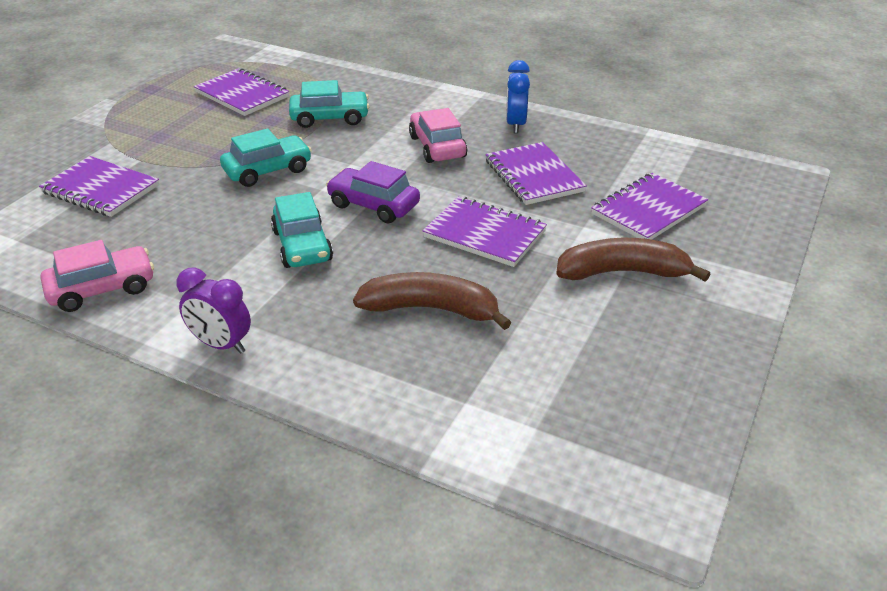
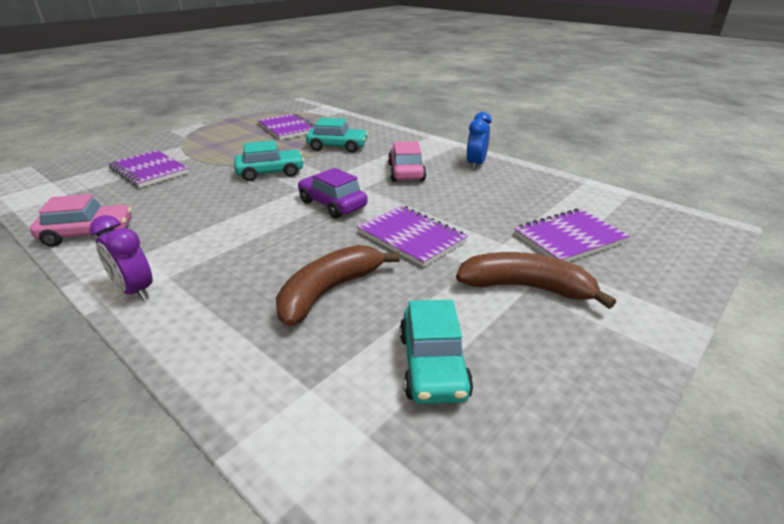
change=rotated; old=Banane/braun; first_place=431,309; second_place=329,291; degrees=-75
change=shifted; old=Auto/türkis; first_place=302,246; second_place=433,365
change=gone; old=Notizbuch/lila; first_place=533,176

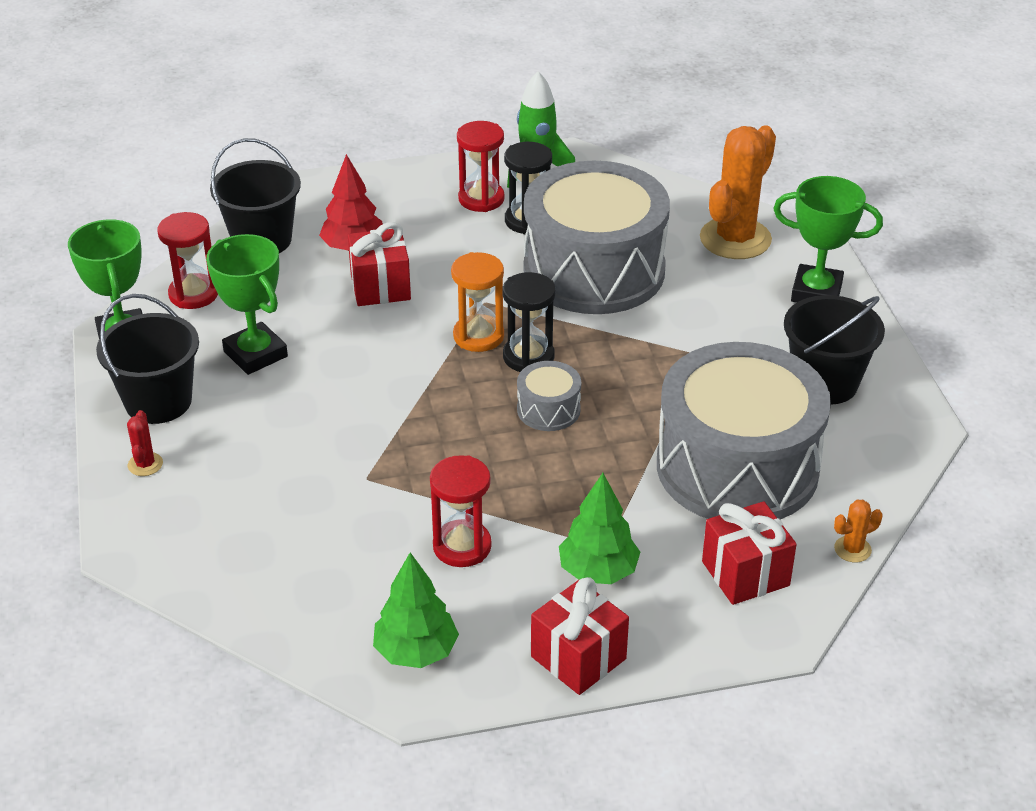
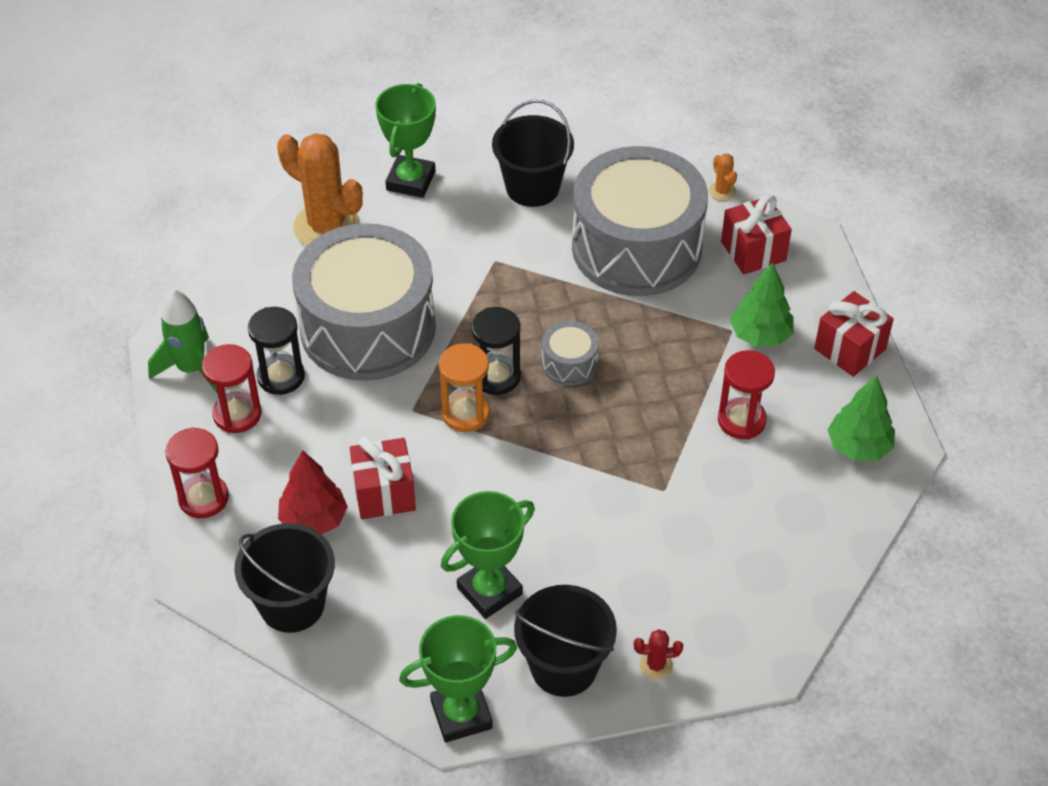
change=shifted; old=Sanduhr/rot; first_place=193,294; second_place=203,498

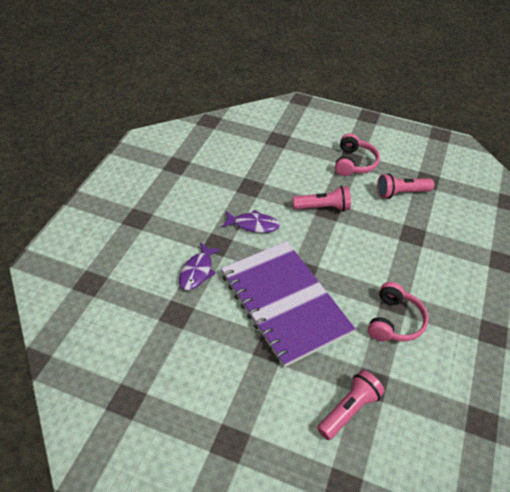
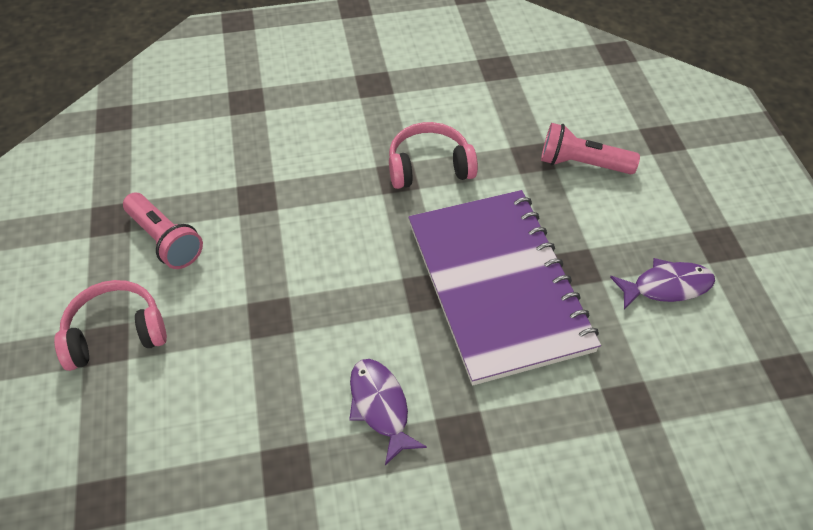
change=rotated; old=Notizbuch/lila; first_place=284,303; second_place=498,286; degrees=-45
change=shifted; old=Fisch/lila; first_place=197,271; second_place=666,286
change=gone; old=Taschenlampe/rosa; first_place=323,207

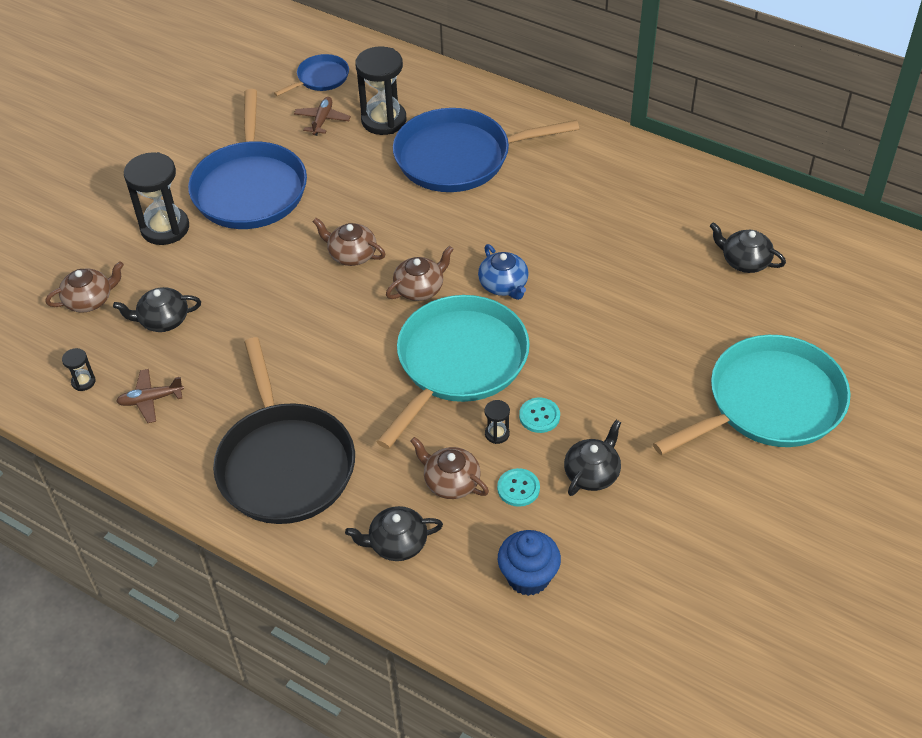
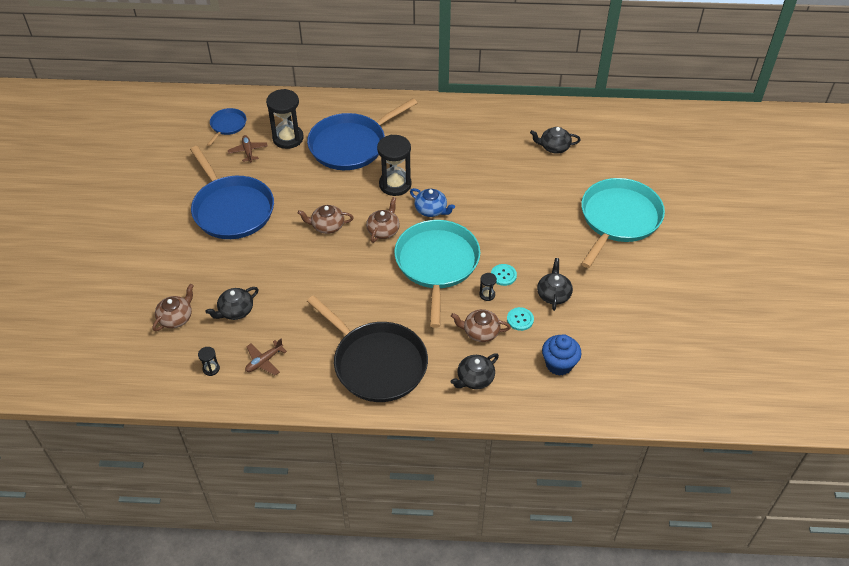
change=shifted; old=Sanduhr/schwarz; first_place=165,228; second_place=395,184

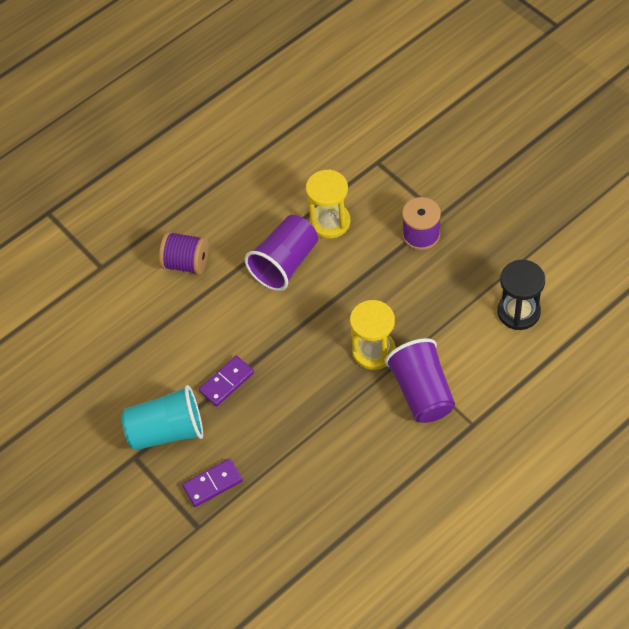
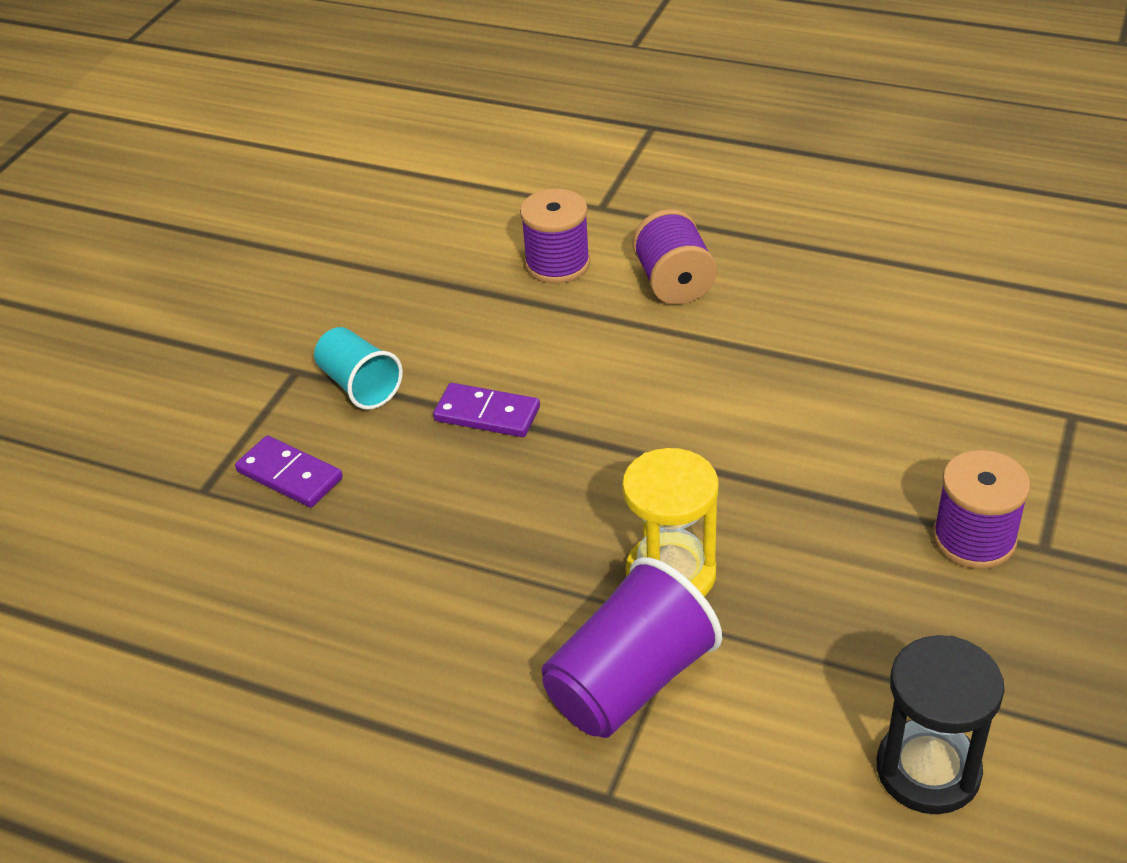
change=scaled; old=Becher/türkis; first_place=167,431; second_place=360,385; factor=0.65
change=new; new=Garnrolle/lila; second_place=557,264
change=gone; old=Becher/lila; first_place=285,263
change=gone; old=Sanduhr/gelb; first_place=330,222

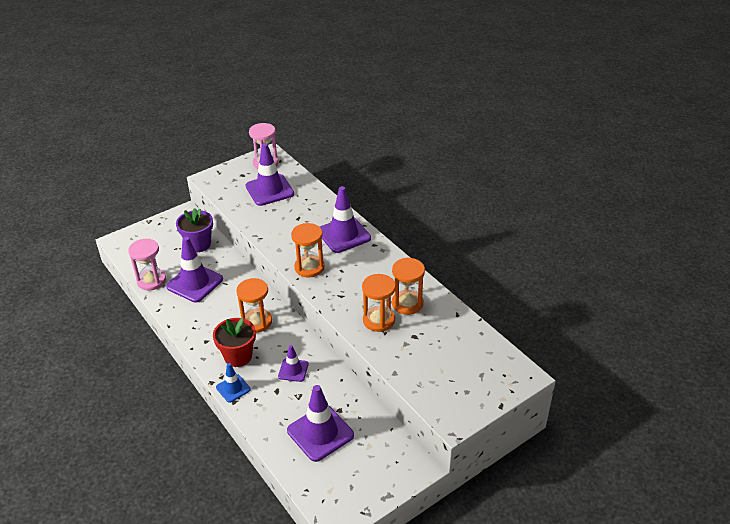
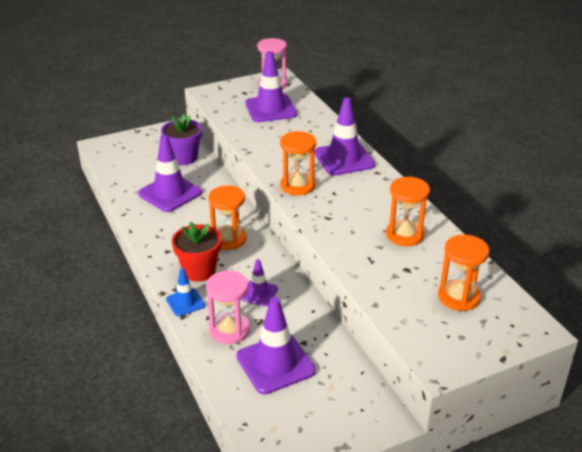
change=shifted; old=Sanduhr/rosa; first_place=151,281; second_place=230,330
change=shifted; old=Sanduhr/orange; first_place=378,320; second_place=459,297

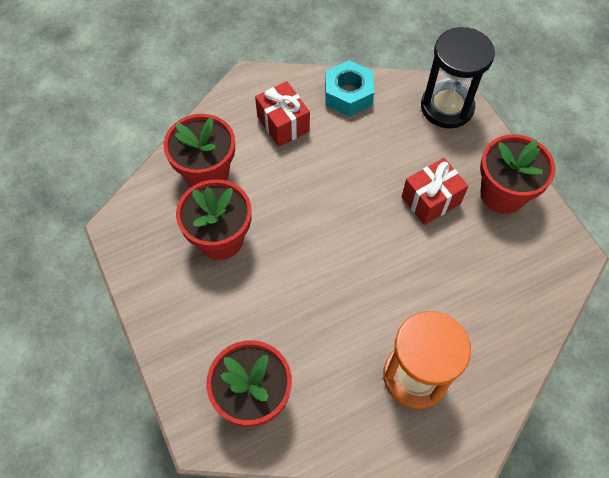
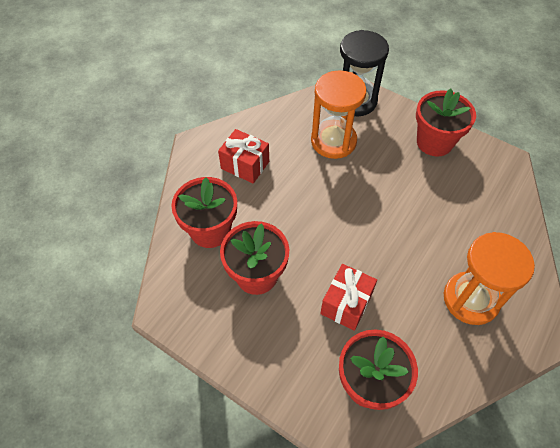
change=new; new=Sanduhr/orange; second_place=333,141
change=shifted; old=Geschenk/rot; first_place=431,200; second_place=346,303
change=gone; old=Sechskantmutter/türkis; first_place=348,94

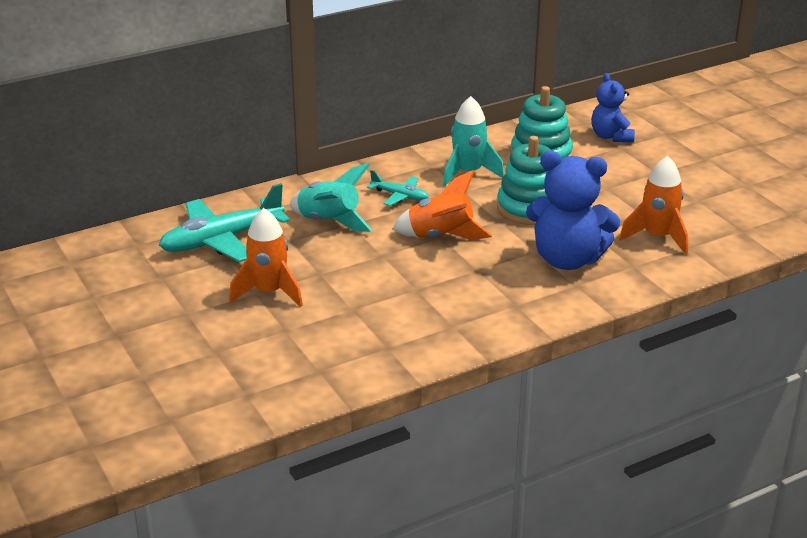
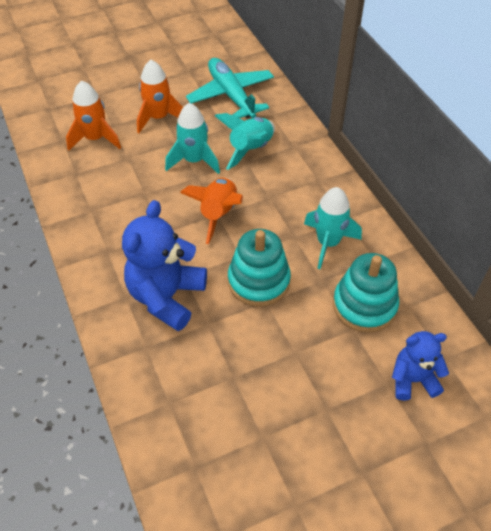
change=shifted; old=Rakete/orange; first_place=657,237; second_place=95,138
change=new; new=Rakete/türkis; second_place=194,160
change=gone; old=Flugzeug/türkis; first_place=400,196

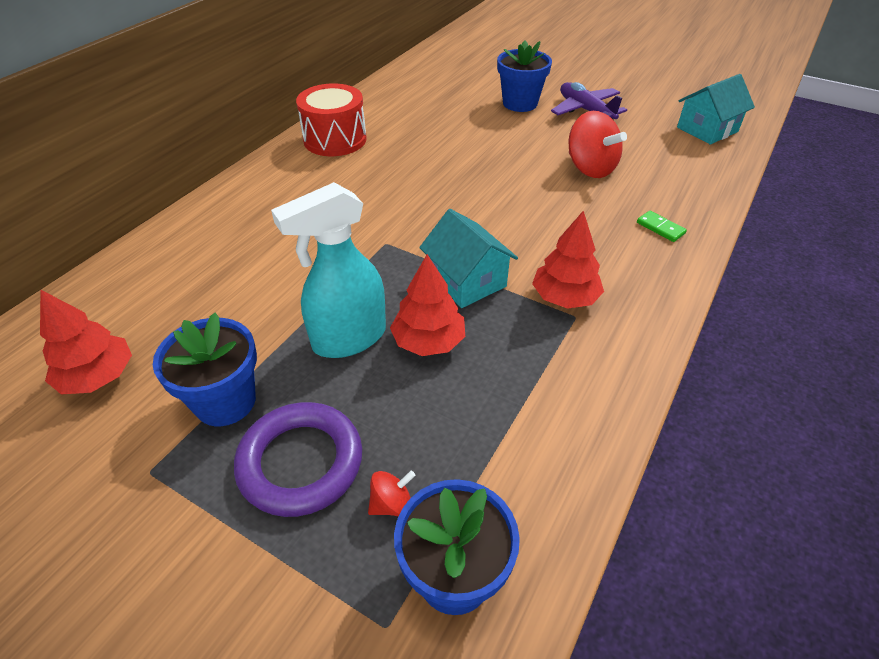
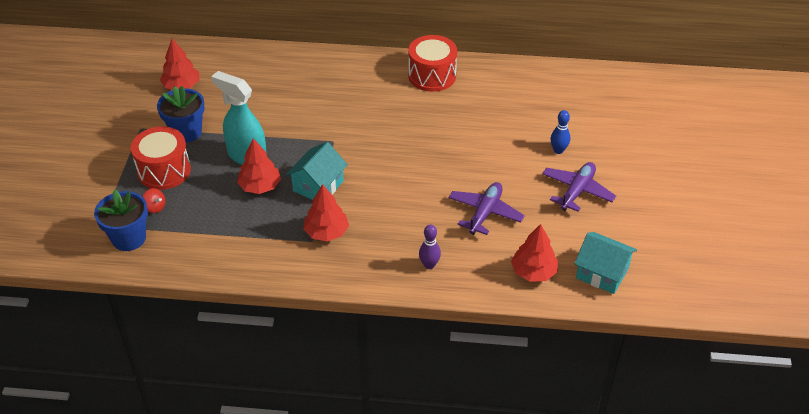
change=swapped; old=Ring/lila; new=Trommel/rot; first_place=300,462; second_place=164,171
change=swapped; old=Dominostein/grün; new=Bowlingkegel/lila; first_place=660,228; second_place=429,265
change=swapped; old=Kreisel/rot; new=Flugzeug/lila; first_place=590,168; second_place=485,213
change=new; new=Baum/rot; second_place=533,272
change=swapped; old=Blumentopf/blau; new=Bowlingkegel/blau; first_place=520,103; second_place=558,150

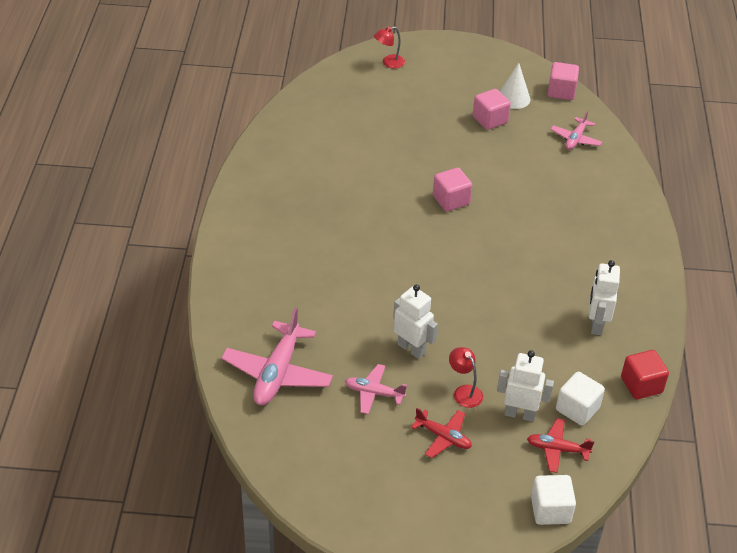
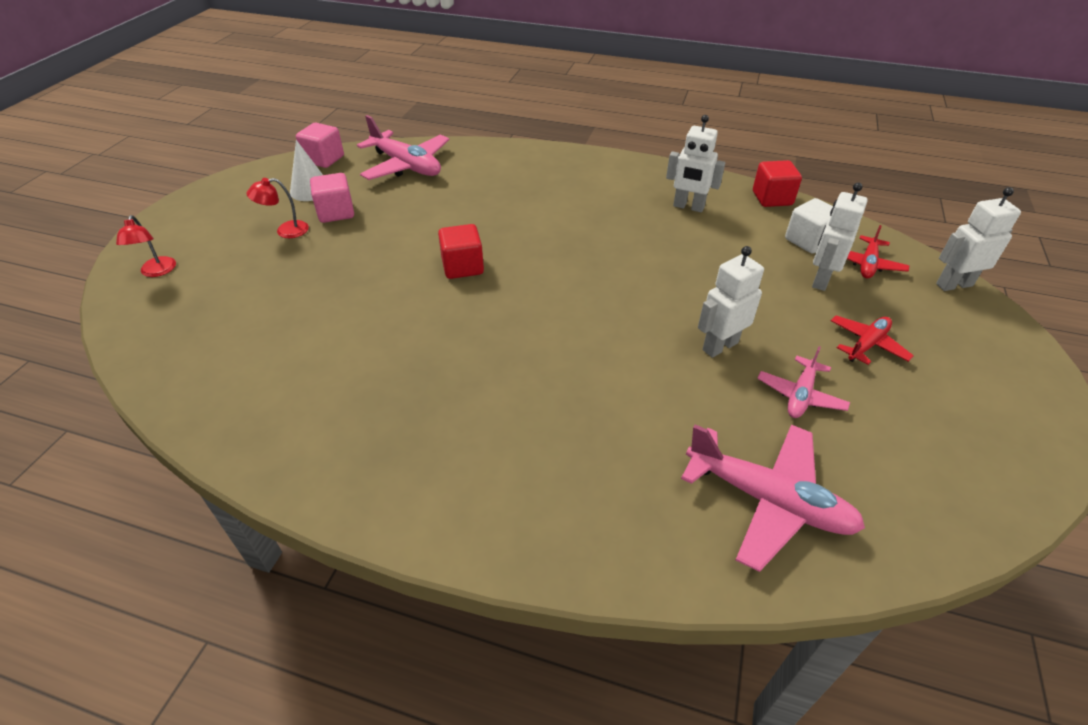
change=shifted; old=Lampe/rot; first_place=464,392; second_place=285,231
change=scaled; old=Flugzeug/rosa; first_place=575,139; second_place=406,166; factor=1.77
change=repainted; old=Kubus/rosa; new=Kubus/rot; first_place=451,200; second_place=462,267
change=swapped; old=Kubus/weiß; new=Roboter/weiß; first_place=550,510; second_place=953,284

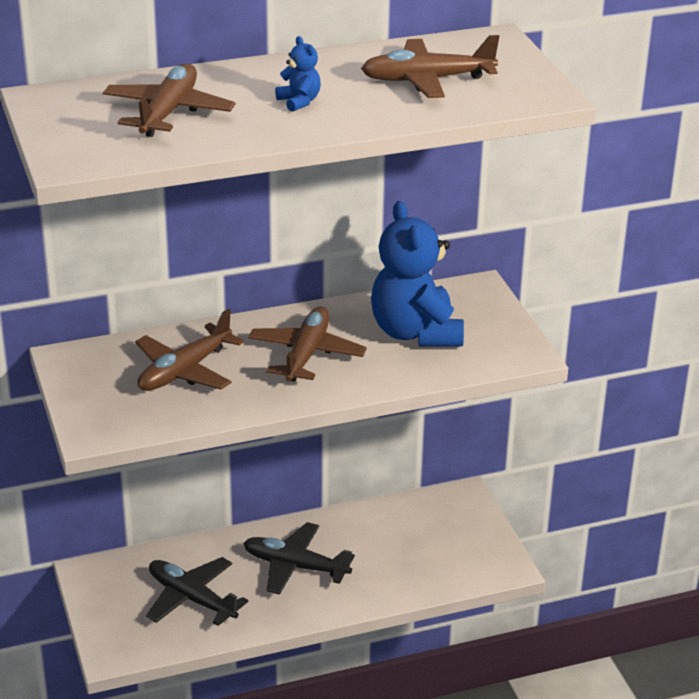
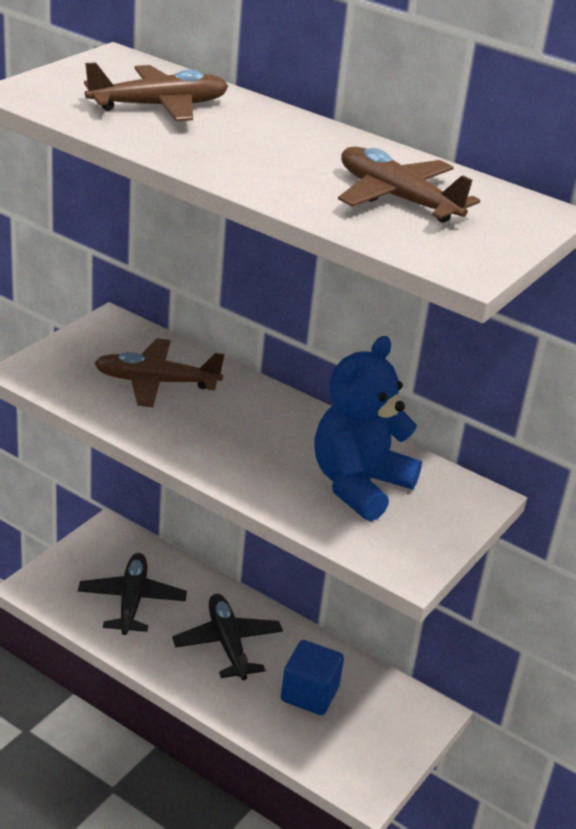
change=new; new=Kubus/blau; second_place=309,694
change=gone; old=Flugzeug/braun; first_place=306,354
change=gone; old=Teddybär/blau; first_place=299,102

